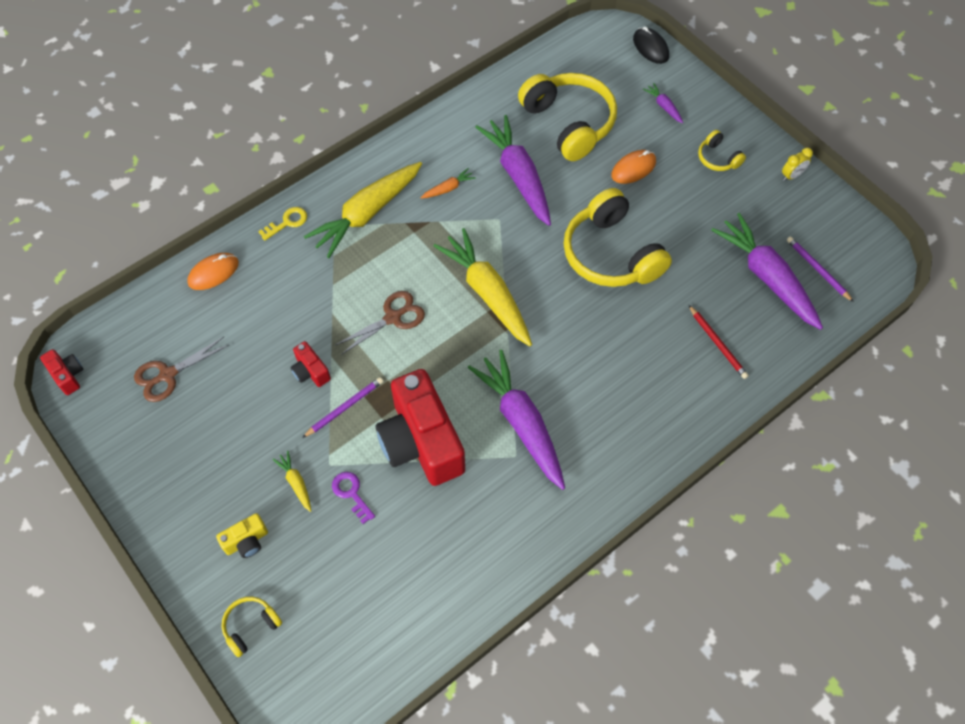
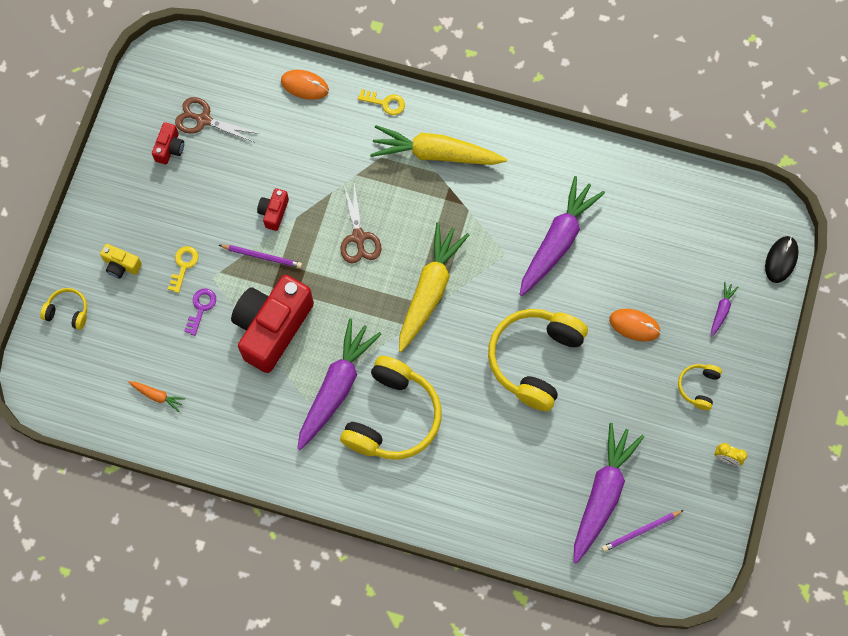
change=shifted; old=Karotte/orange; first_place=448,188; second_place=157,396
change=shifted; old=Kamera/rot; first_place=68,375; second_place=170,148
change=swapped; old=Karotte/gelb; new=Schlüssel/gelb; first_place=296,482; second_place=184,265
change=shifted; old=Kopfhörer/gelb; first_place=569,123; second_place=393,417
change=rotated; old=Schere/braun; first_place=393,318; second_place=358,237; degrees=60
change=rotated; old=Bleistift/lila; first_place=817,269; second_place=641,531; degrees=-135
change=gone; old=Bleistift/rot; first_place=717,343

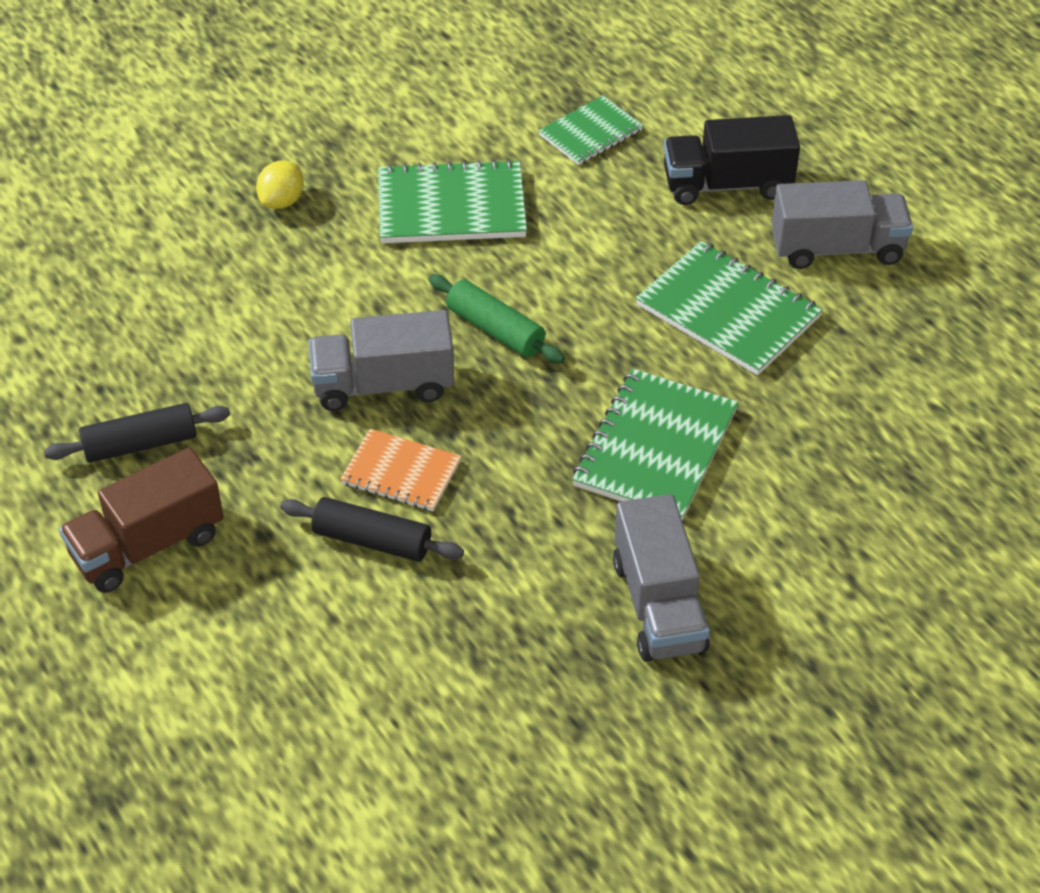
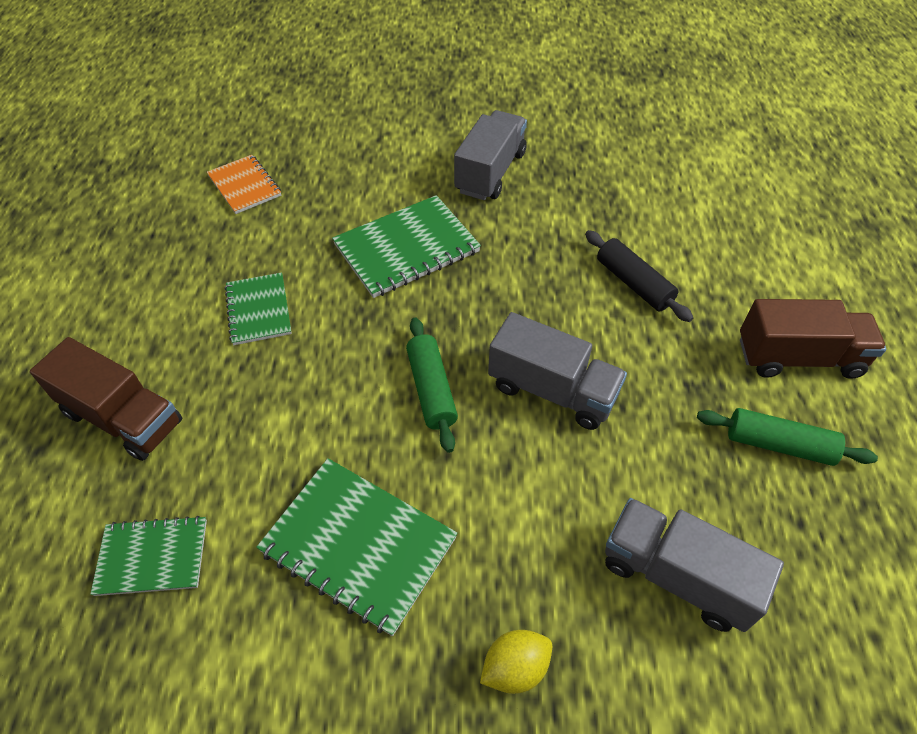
change=repainted; old=Lastwagen/schwarz; new=Lastwagen/braun; first_place=727,185; second_place=123,418
change=shifted; old=Notizbuch/orange; first_place=401,472; second_place=244,186
change=scaled; old=Notizbuch/grün; first_place=728,311; second_place=259,310; factor=0.62
change=shifted; old=Lastwagen/grau; first_place=837,248; second_place=676,575
change=repainted; old=Nudelholz/schwarz; new=Nudelholz/grün; first_place=140,444; second_place=779,444

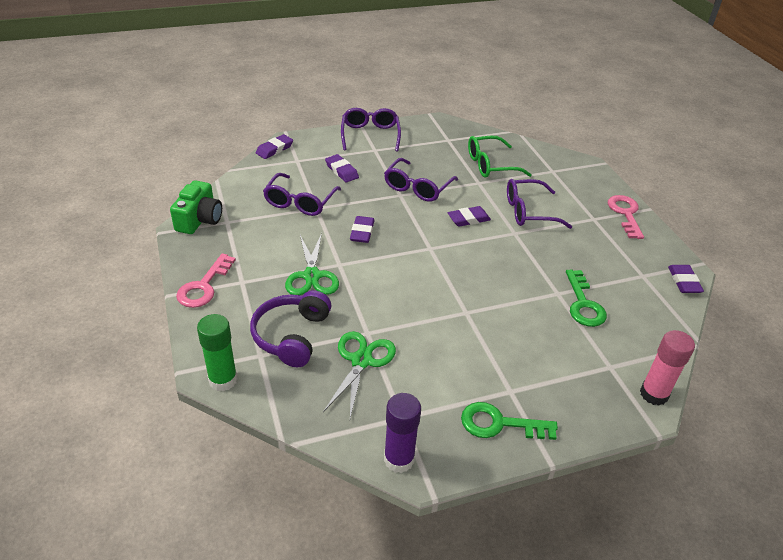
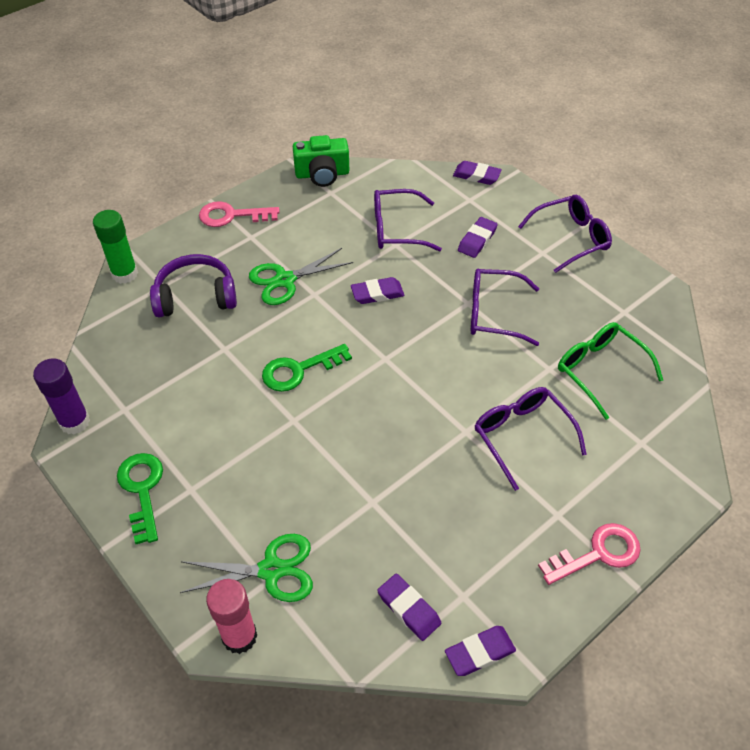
change=shifted; old=Schere/grün; first_place=361,361; second_place=271,570
change=shifted; old=Schlüssel/grün; first_place=583,304; second_place=299,370
change=shifted; old=Radiergummi/lila; first_place=468,219; second_place=409,609

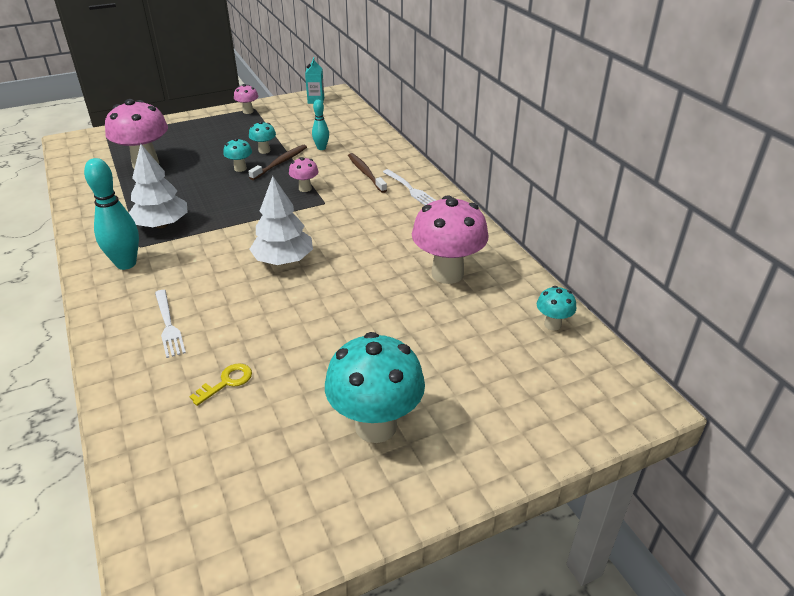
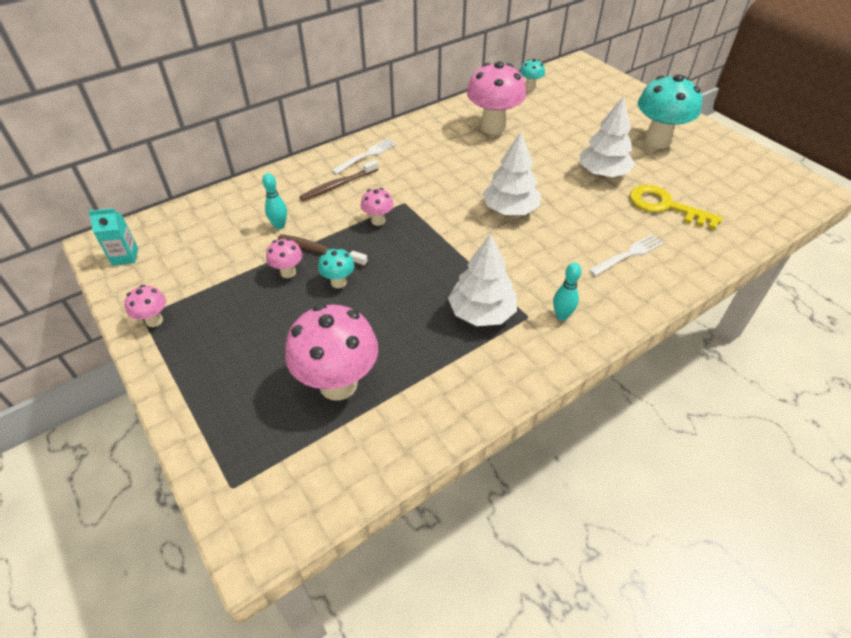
change=repainted; old=Pilz/türkis; new=Pilz/rosa; first_place=264,151; second_place=288,272
change=scaled; old=Bowlingkegel/türkis; first_place=126,264; second_place=561,315; factor=0.56
change=new; new=Baum/weiß; second_place=602,173
change=scaled; old=Schlüssel/gelb; first_place=226,382; second_place=665,206; factor=1.83

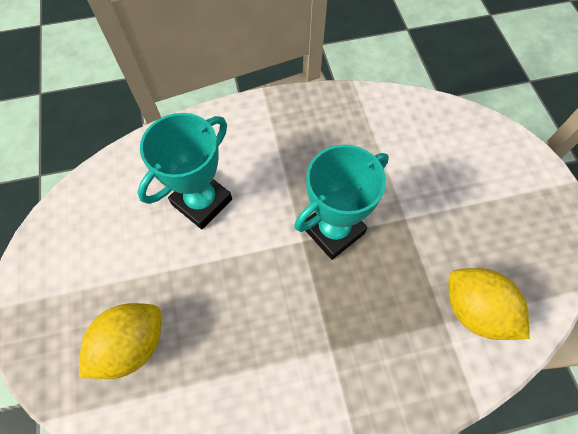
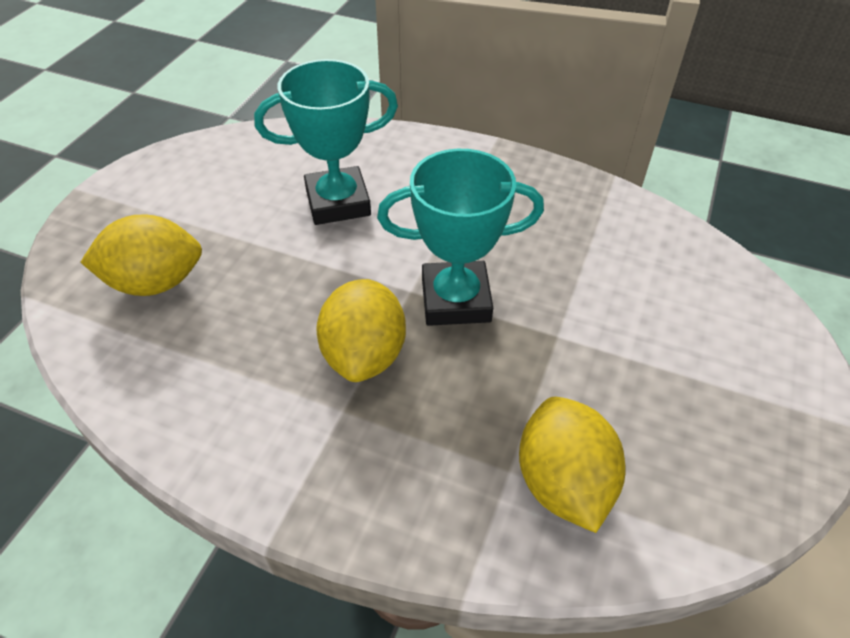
change=new; new=Zitrone/gelb; second_place=364,354

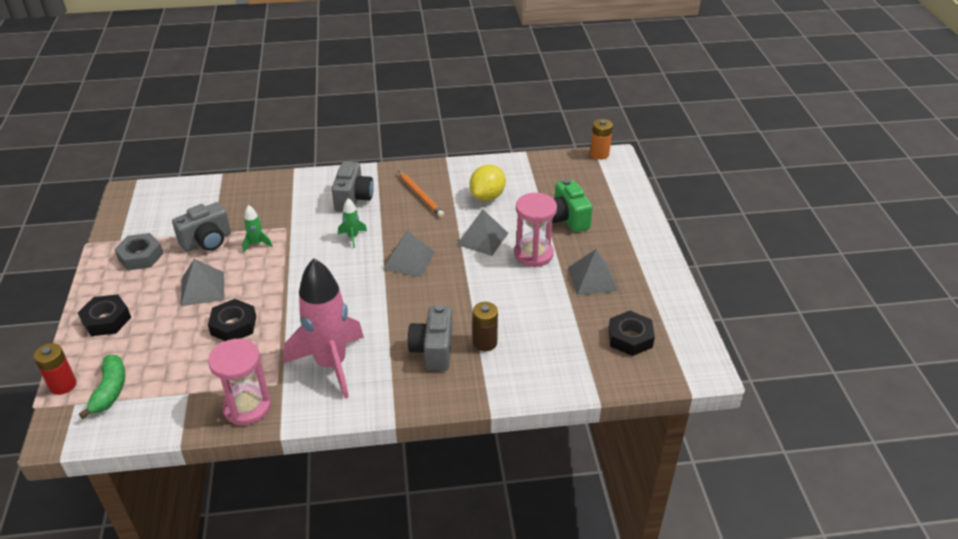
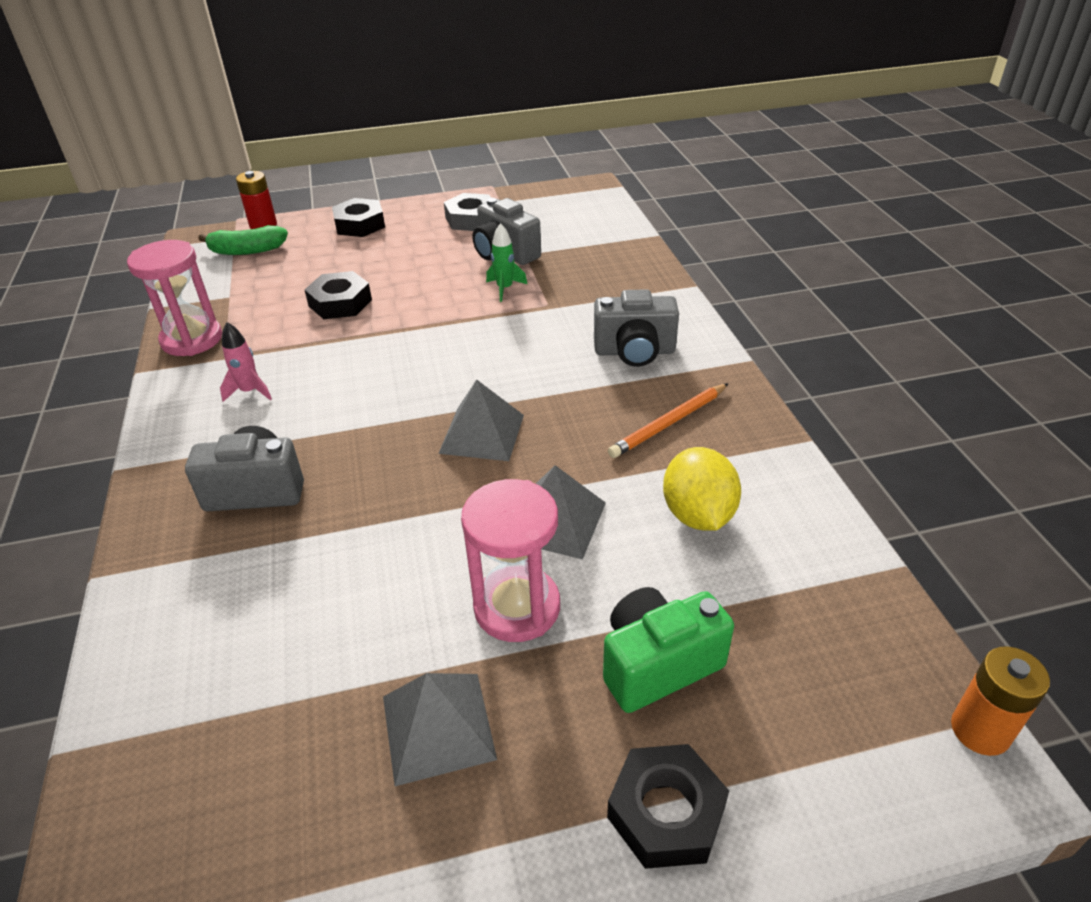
change=scaled; old=Rakete/rosa; first_place=331,364; second_place=250,392; factor=0.41
change=shifted; old=Sechskantmutter/schwarz; first_place=630,338; second_place=666,812
change=rotated; old=Zitrone/gelb; first_place=487,196; second_place=698,515; degrees=60
change=gone; old=Pyramide/grau; first_place=202,288
change=gone; old=Rakete/grün; first_place=353,237
change=gone; old=Batterie/braun; first_place=485,342

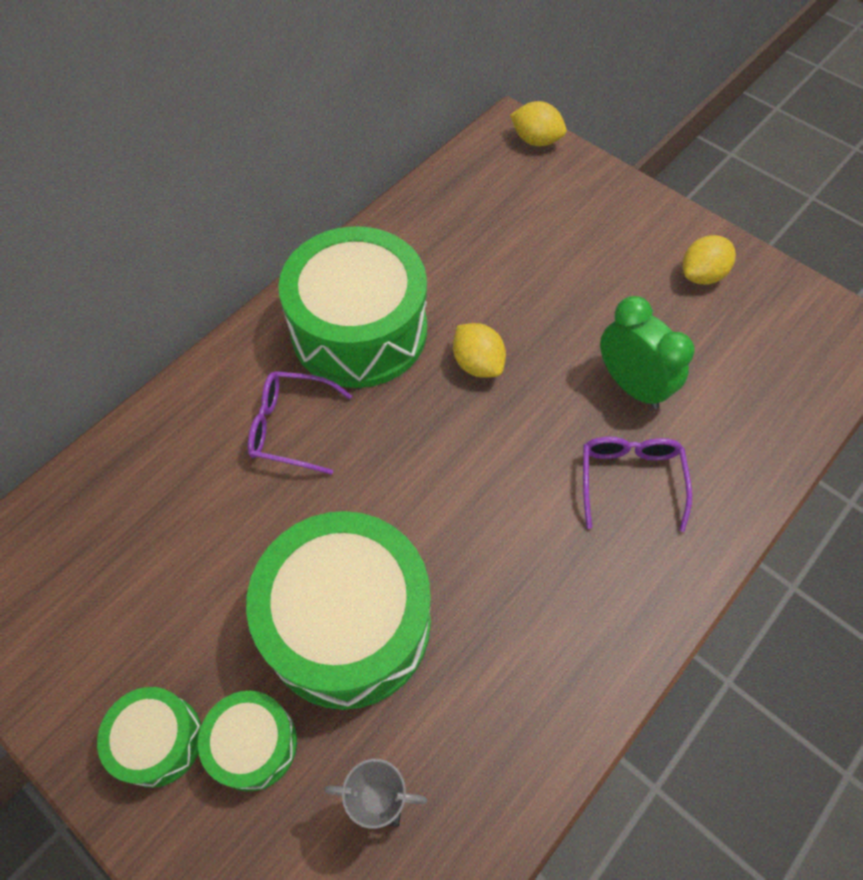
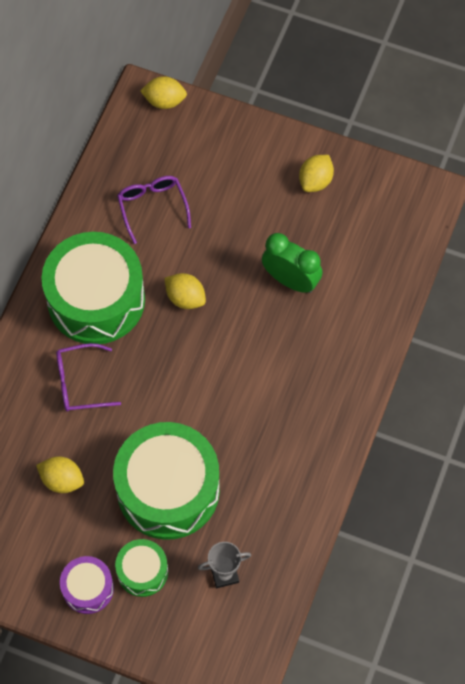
change=new; new=Zitrone/gelb; second_place=62,480
change=repainted; old=Trommel/grün; new=Trommel/lila; first_place=158,740; second_place=88,588
change=shifted; old=Brille/lila; first_place=630,479; second_place=152,207

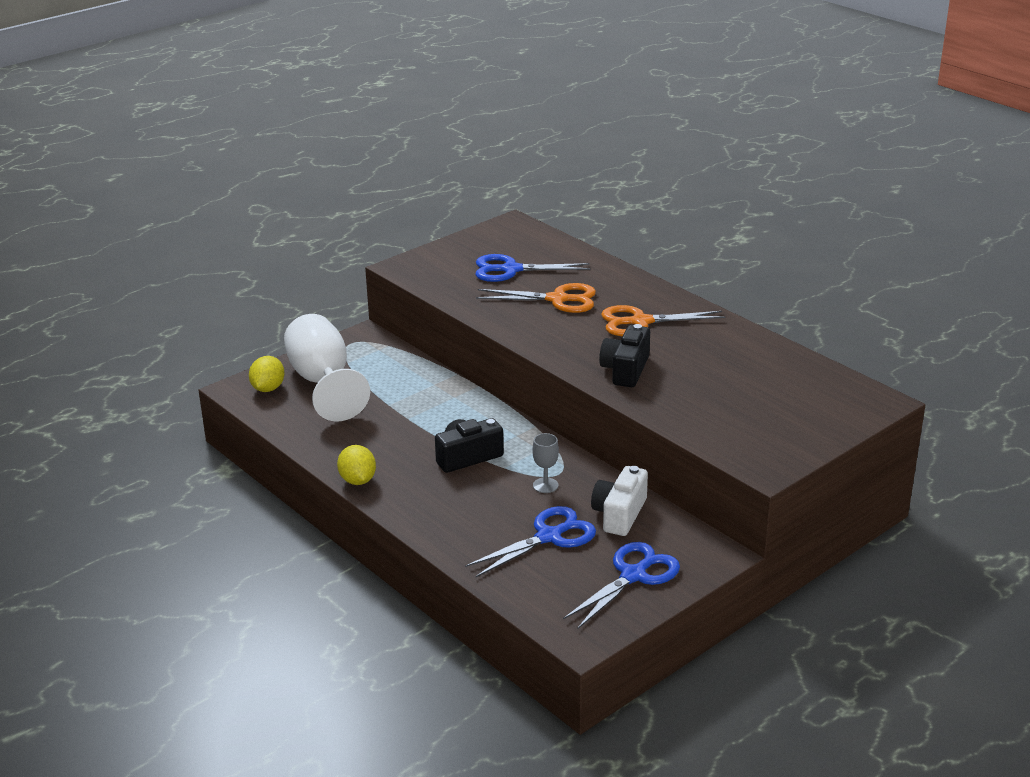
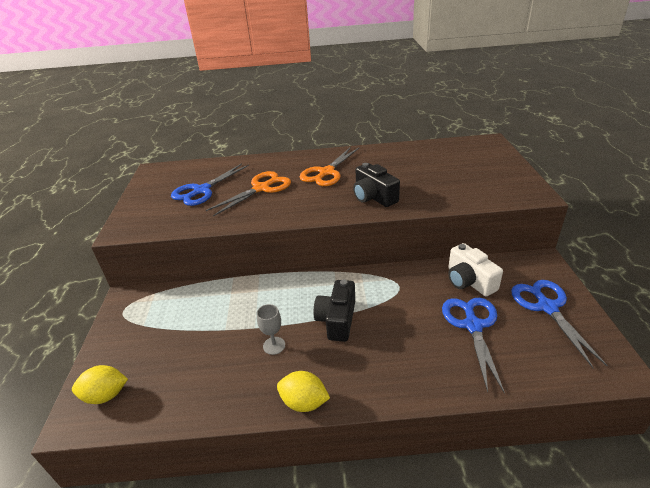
change=rotated; old=Zitrone/gelb; first_place=268,388; second_place=106,395; degrees=-60
change=shifted; old=Kelch/grau; first_place=545,485; second_place=274,345
change=gone; old=Kelch/weiß; first_place=323,382

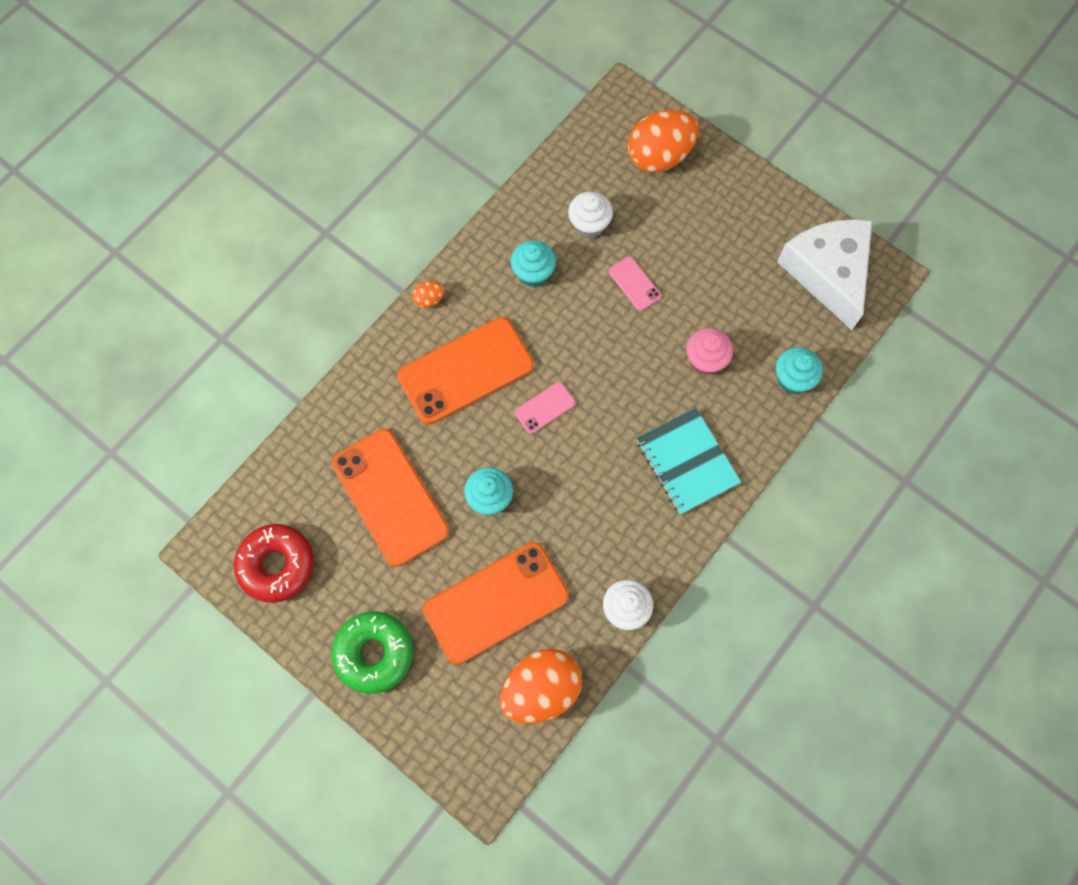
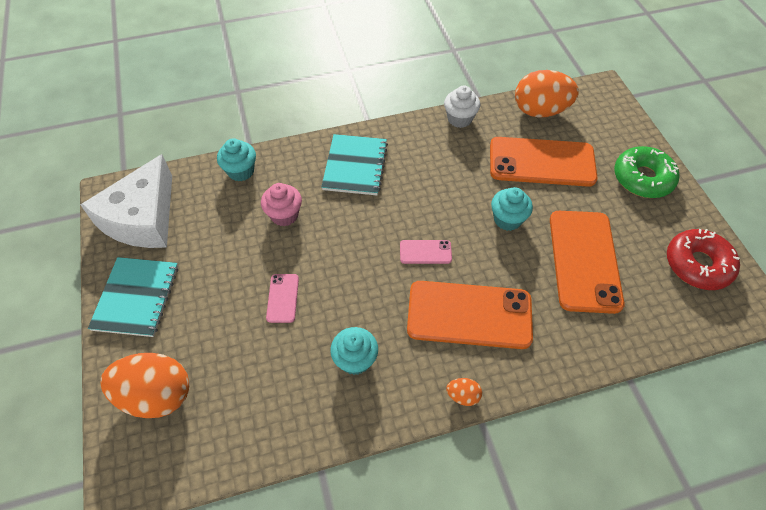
change=new; new=Notizbuch/türkis; second_place=136,297
change=gone; old=Muffin/weiß; first_place=589,225

